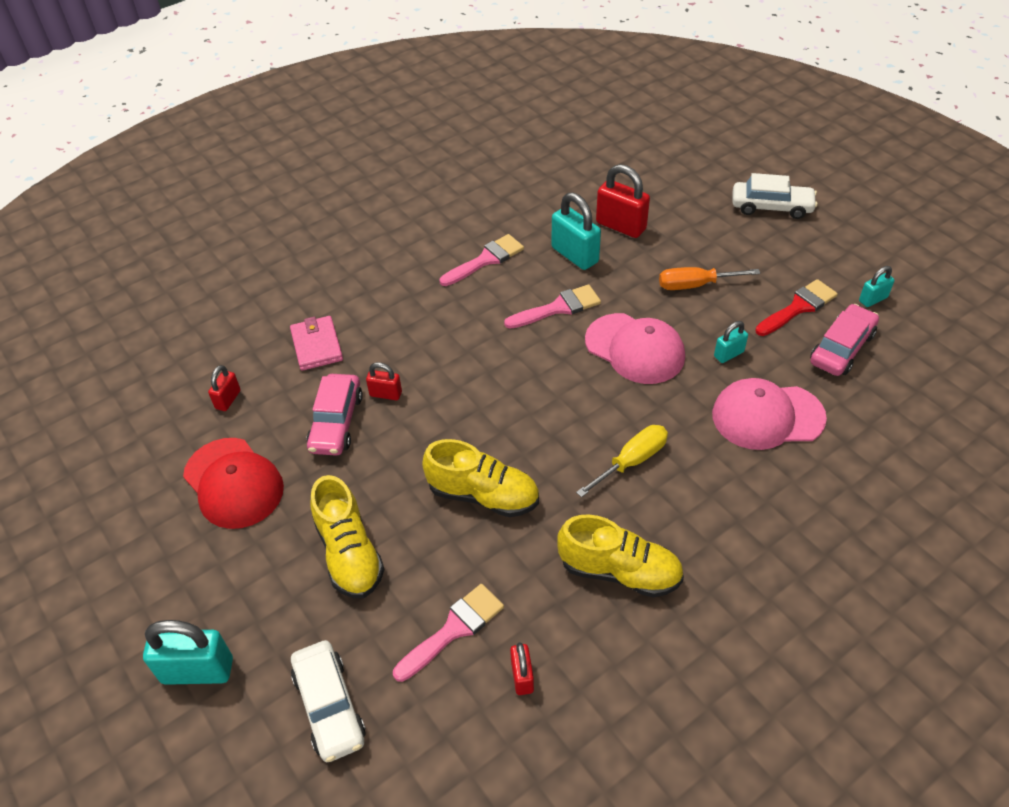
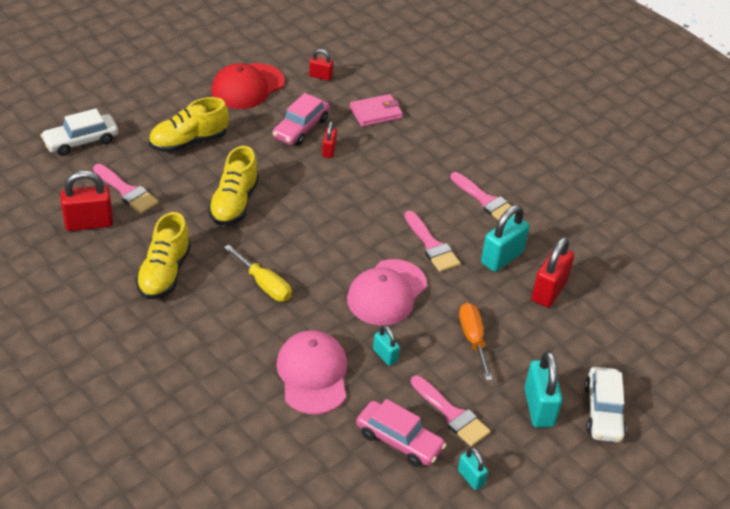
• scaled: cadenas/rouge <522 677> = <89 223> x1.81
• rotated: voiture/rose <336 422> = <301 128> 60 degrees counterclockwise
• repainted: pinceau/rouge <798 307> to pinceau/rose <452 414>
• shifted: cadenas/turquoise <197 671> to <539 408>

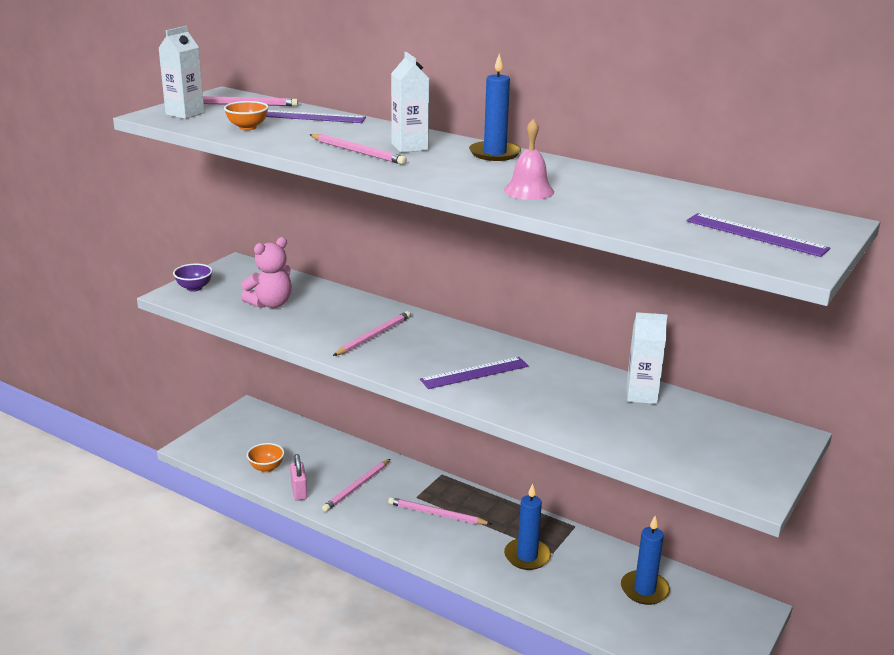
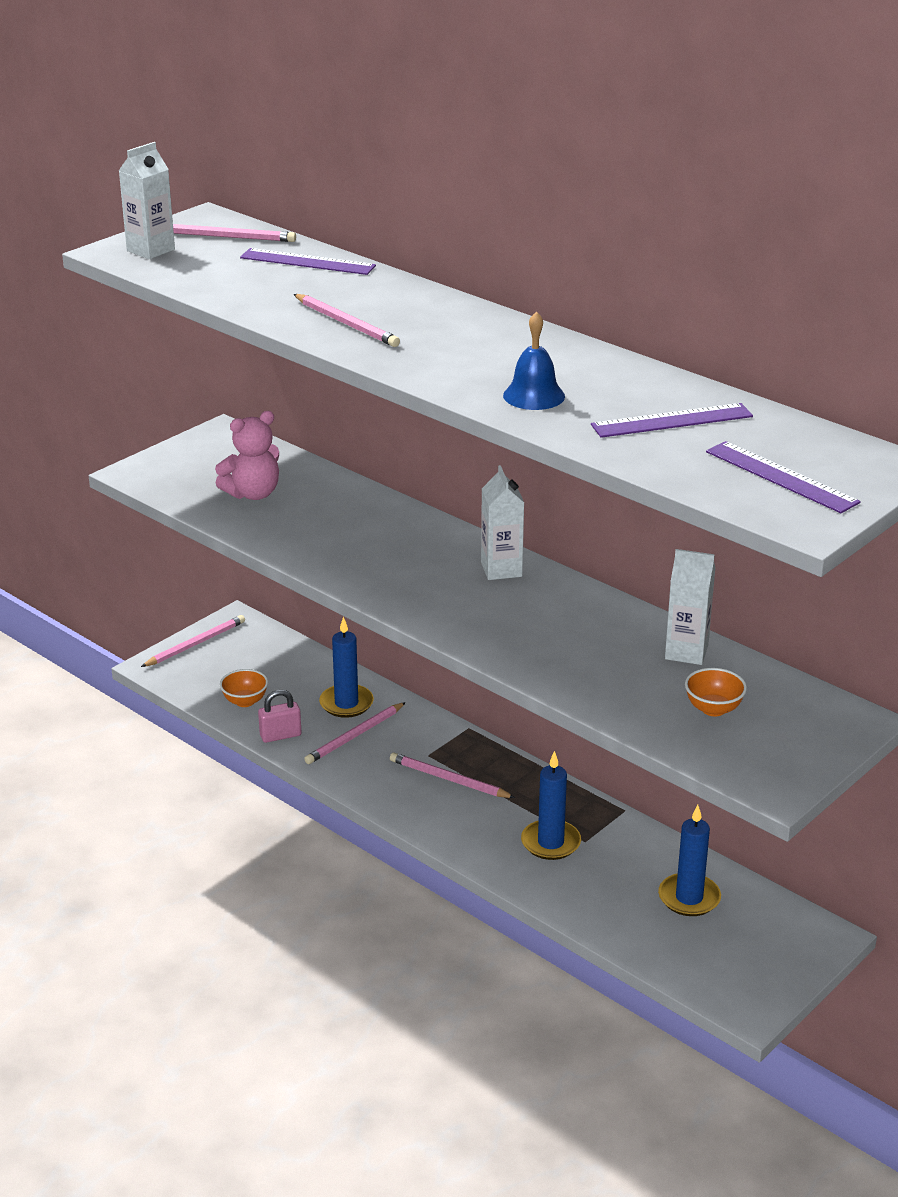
• shifted: crayon/rose <374 336> to <195 644>
• rotated: cadenas/rose <299 491> = <280 735> 75 degrees clockwise
• shifted: bougie/bleu <494 153> to <346 703>
• shifted: brique de lait/blanc <409 147> to <501 569>
• repainted: cloche/rose <529 191> to cloche/bleu <534 396>
• shifted: règle/violet <474 373> to <672 421>
• shifted: bol/orange <247 127> to <713 709>
• gone: bol/violet <194 288>

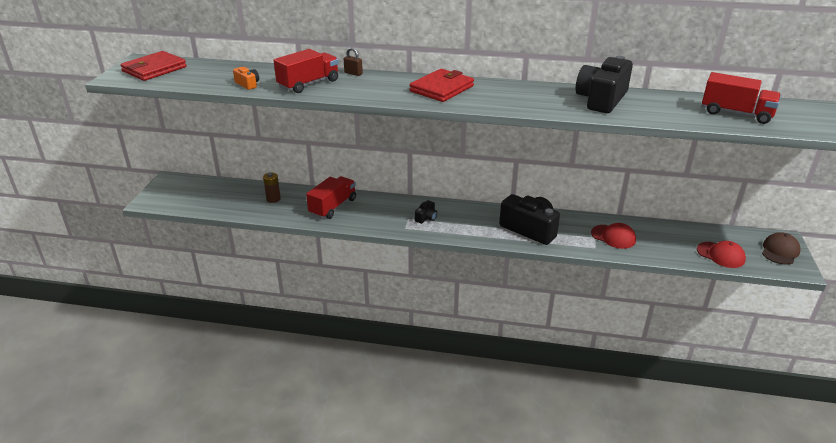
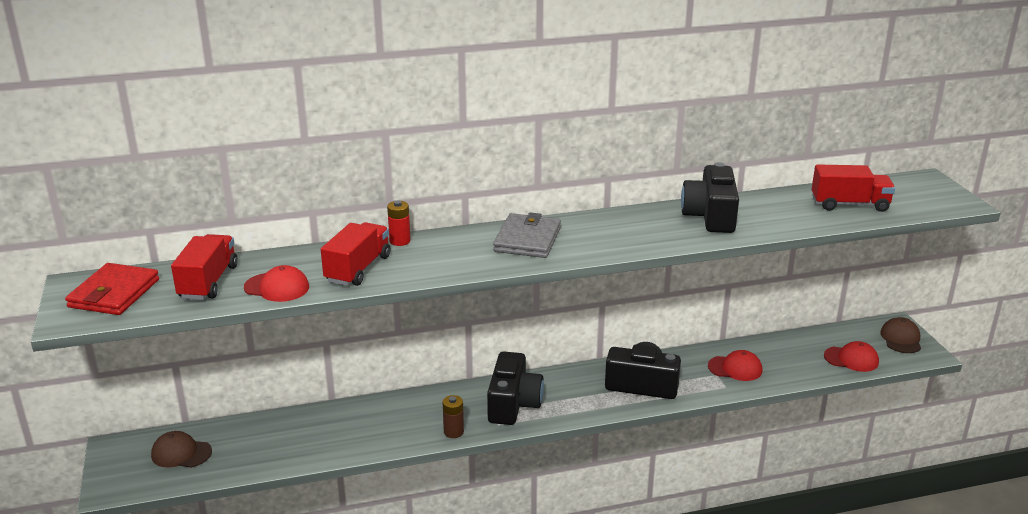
• new: casquette/marron <181 453>
• shifted: camion/rouge <333 207> to <208 282>
• swapped: appareil photo/orange <247 84> to casquette/rouge <277 287>
• swapped: cadenas/marron <353 73> to pile/rouge <400 241>
• shifted: pile/marron <273 199> to <453 432>
• scaled: appareil photo/noir <426 218> = <513 404> x2.24
• repainted: portefeuille/rouge <441 89> to portefeuille/gris <527 240>

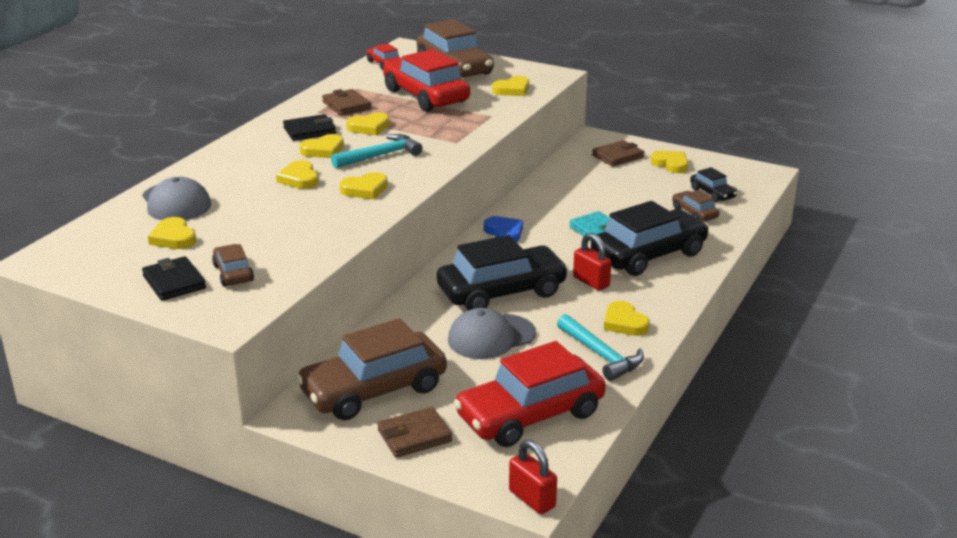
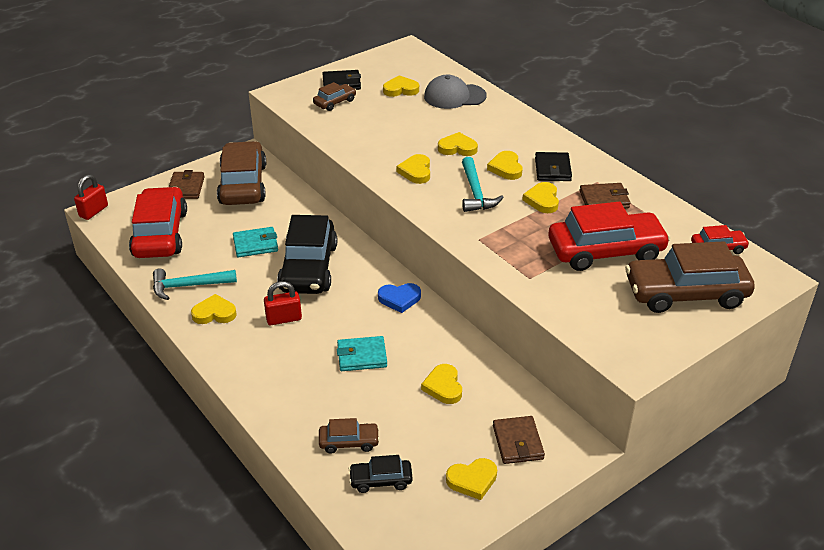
• rotated: cadenas/rouge <532 499> = <93 211> 45 degrees counterclockwise
• swapped: casquette/gris <491 337> to portefeuille/turquoise <255 244>
• rotated: voiture/marron <233 273> = <335 102> 45 degrees counterclockwise
• shifted: cœur/jaune <512 90> to <443 387>
• gone: voiture/noir <648 255>

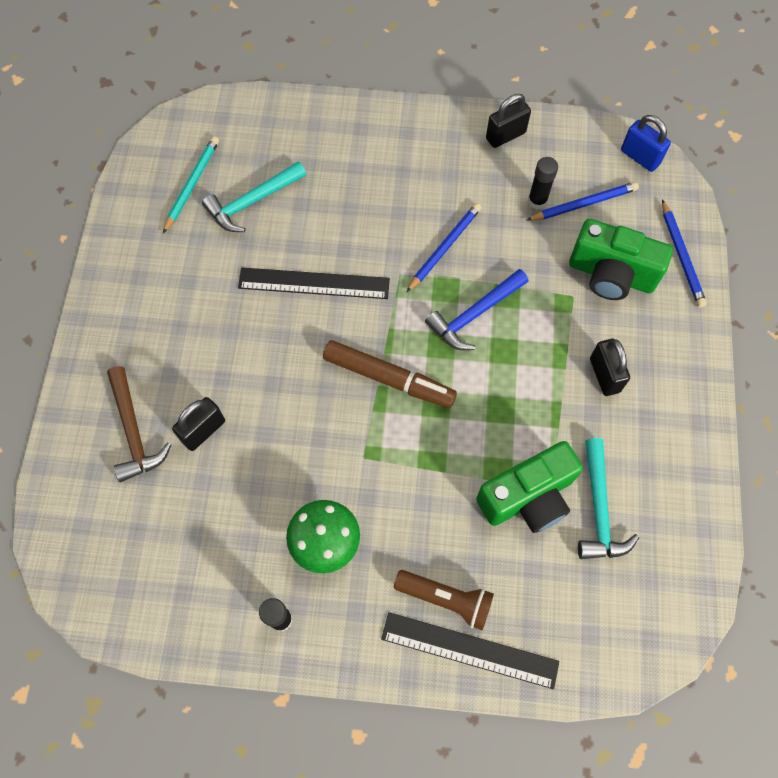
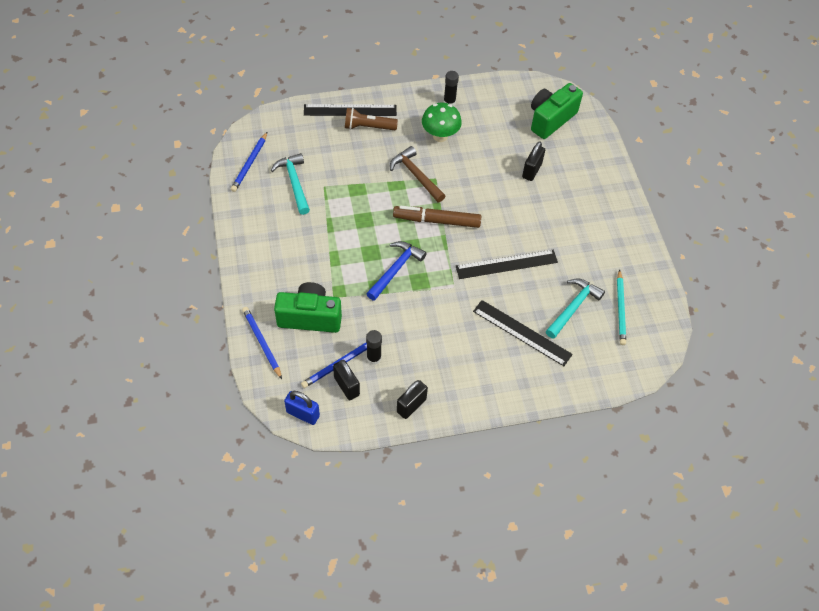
• shifted: crayon/bleu <444 248> to <250 163>
• shifted: cadenas/noir <604 375> to <346 386>
• shifted: marteau/marron <134 431> to <416 175>
• new: règle/noir <522 333>
• shifted: appareil photo/vert <528 497> to <550 119>

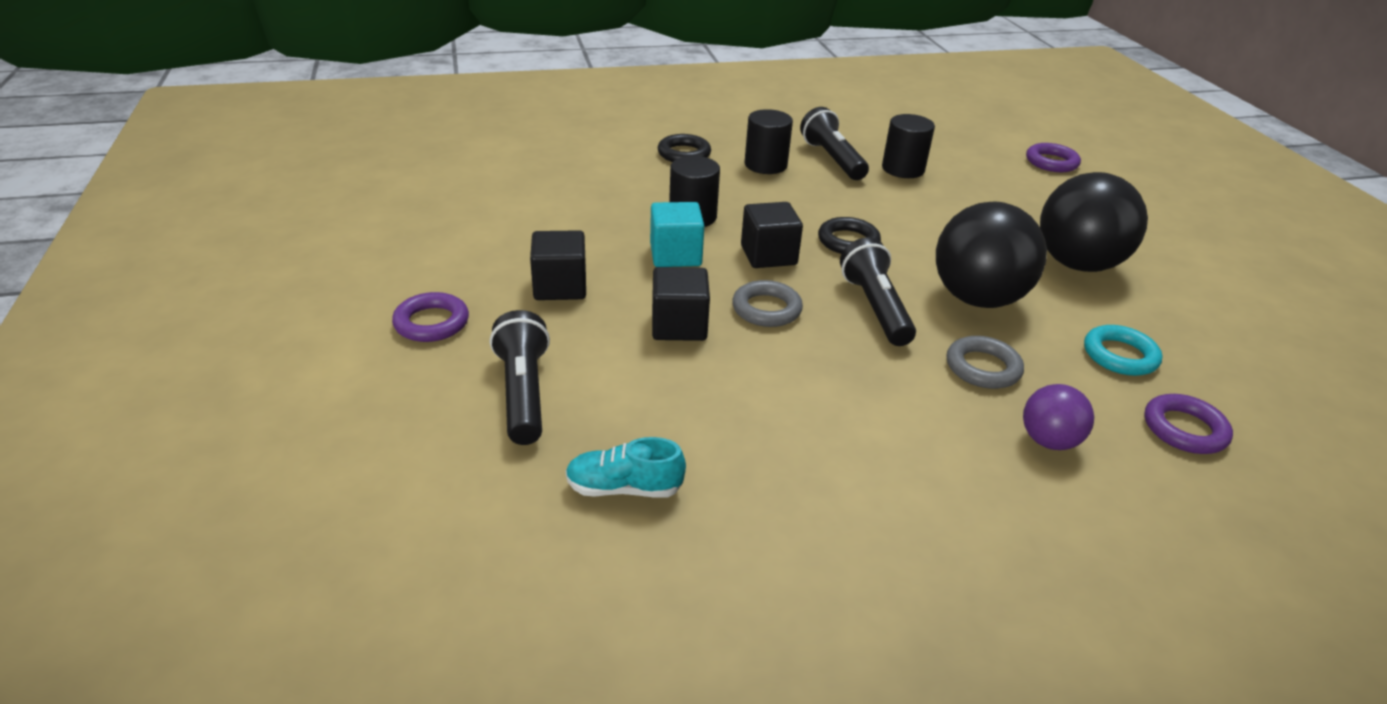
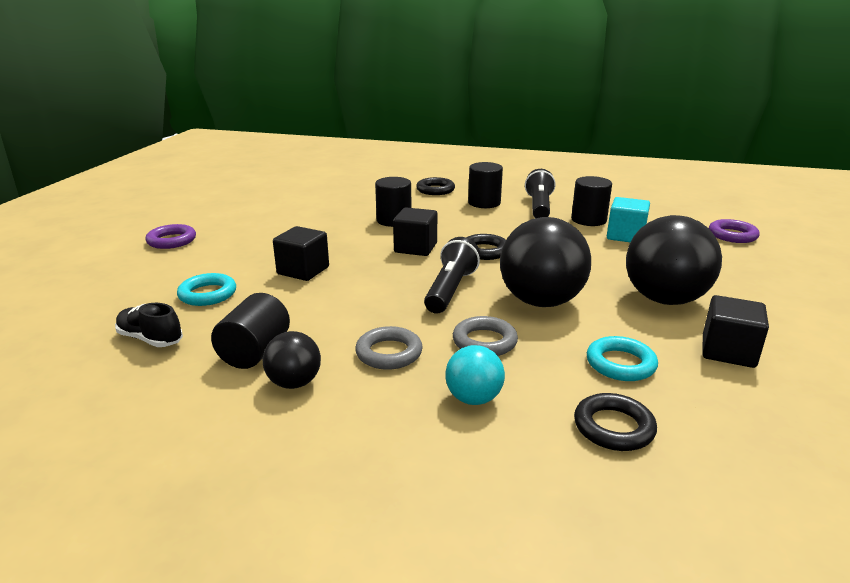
• repainted: chaussure/turquoise <624 488> to chaussure/noir <150 339>
• new: anneau/turquoise <208 294>
• new: cylindre/noir <255 352>
• new: balle/noir <294 383>
• shifted: anneau/gris <766 309> to <389 353>
• repainted: balle/violet <1048 441> to balle/turquoise <473 398>
• repainted: anneau/violet <1184 429> to anneau/noir <613 427>
• shifted: cube/turquoise <675 255> to <625 236>
• shifted: cube/noir <560 287> to <728 351>
• gone: lampe de poche/noir <523 393>

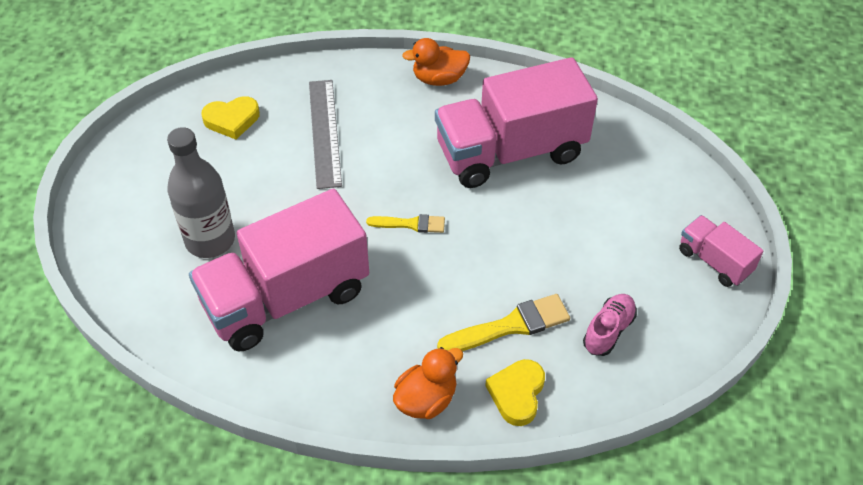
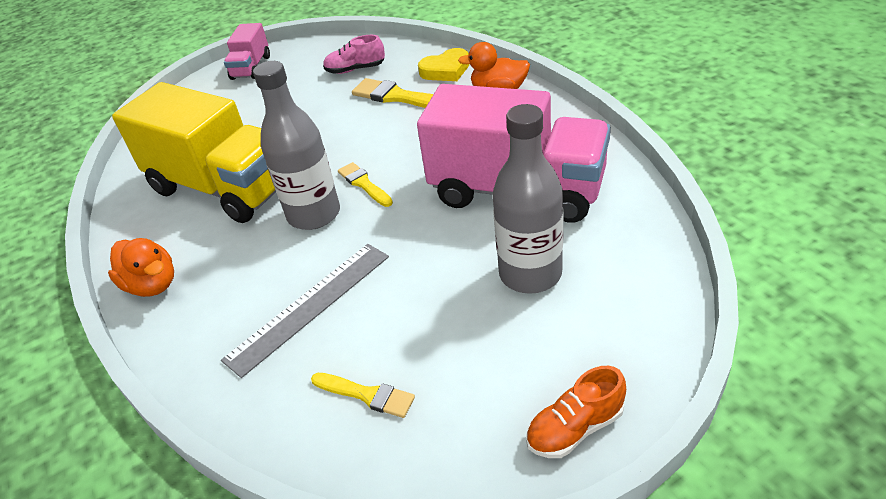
• repainted: camion/rose <510 152> to camion/jaune <223 187>
• new: bouteille/gris <314 214>
• swapped: cœur/jaune <232 120> to pinceau/jaune <367 395>
• new: chaussure/orange <575 428>

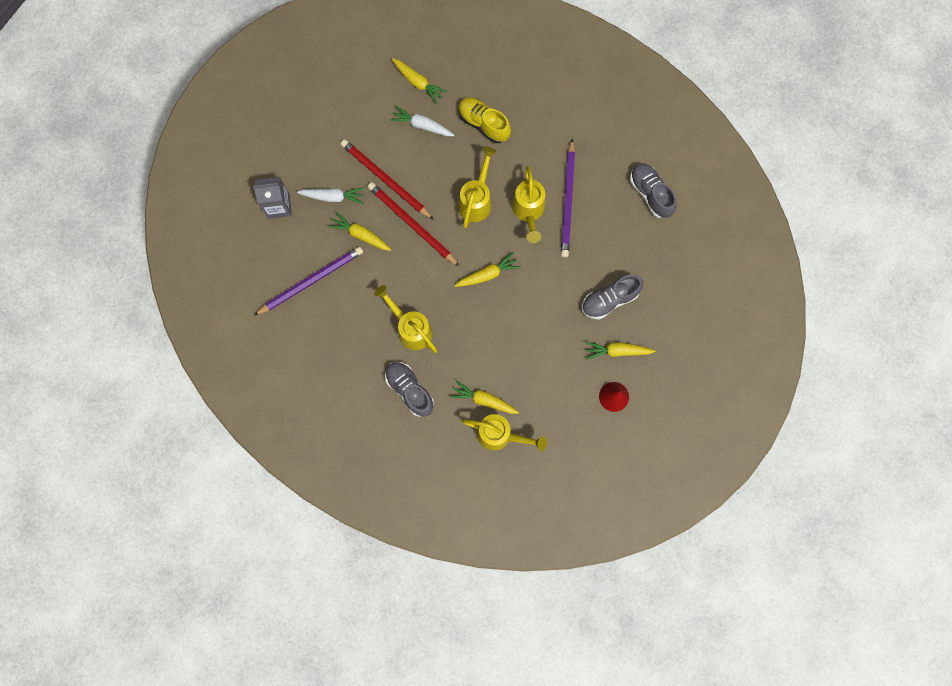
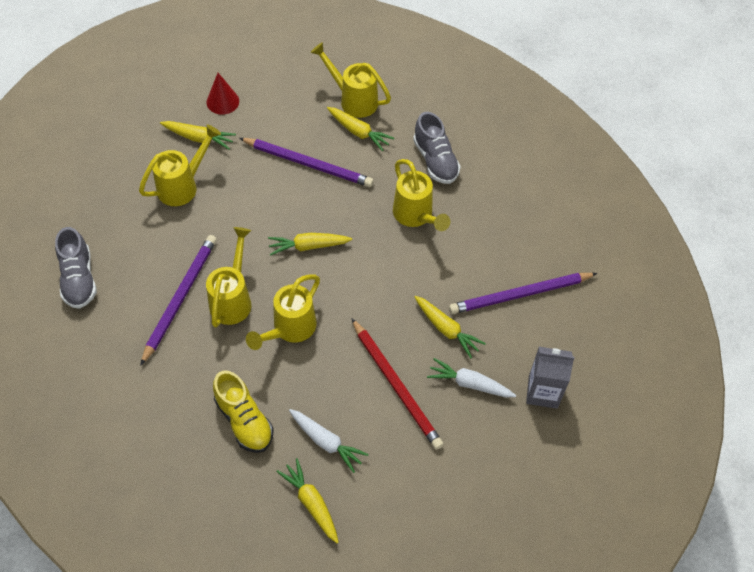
• swapped: chaussure/gris <609 300> to arrosoir/jaune <183 185>
• new: crayon/violet <308 164>
• gone: crayon/rouge <412 224>

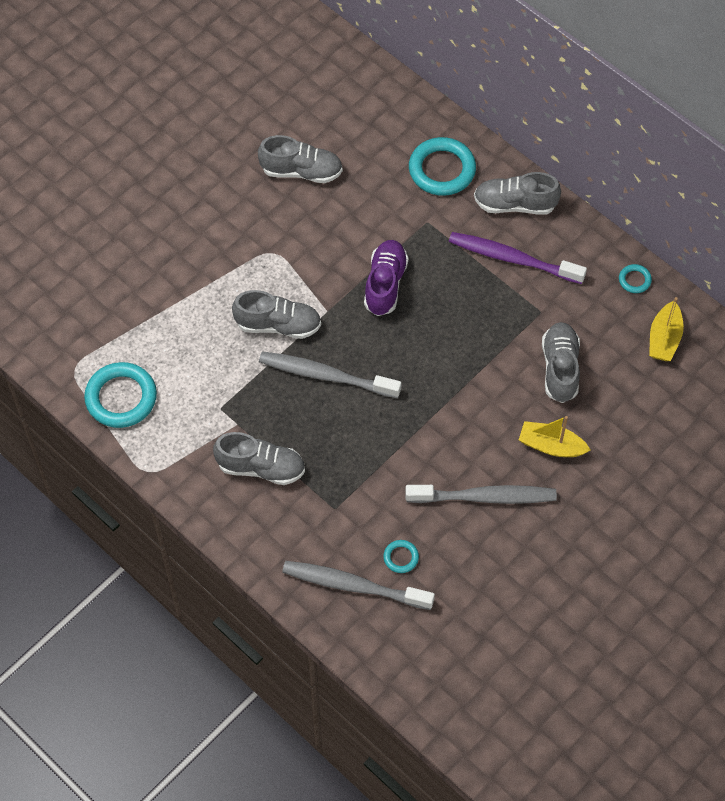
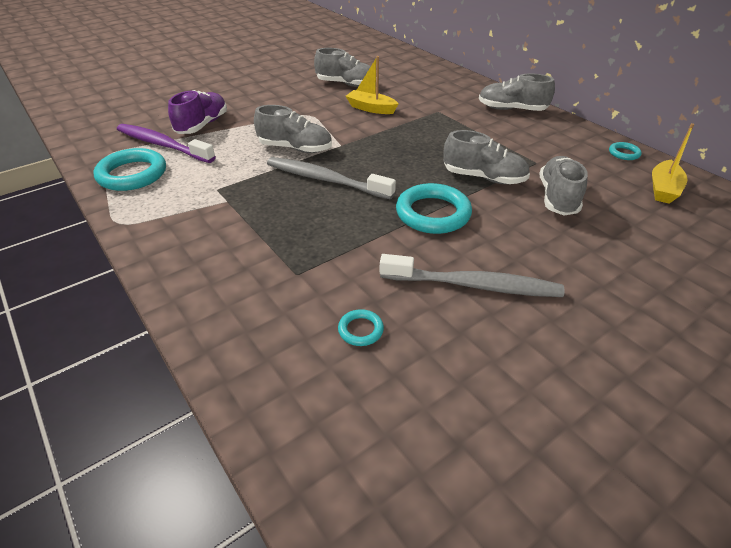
• shifted: brosse à dents/violet <512 259> to <162 145>
• shifted: chaussure/violet <385 284> to <202 125>
• shifted: bateau/jaune <551 446> to <371 108>
• shifted: anneau/turquoise <442 170> to <433 213>
• shifted: chaussure/gris <261 467> to <484 178>
• gone: brosse à dents/gris <354 586>

